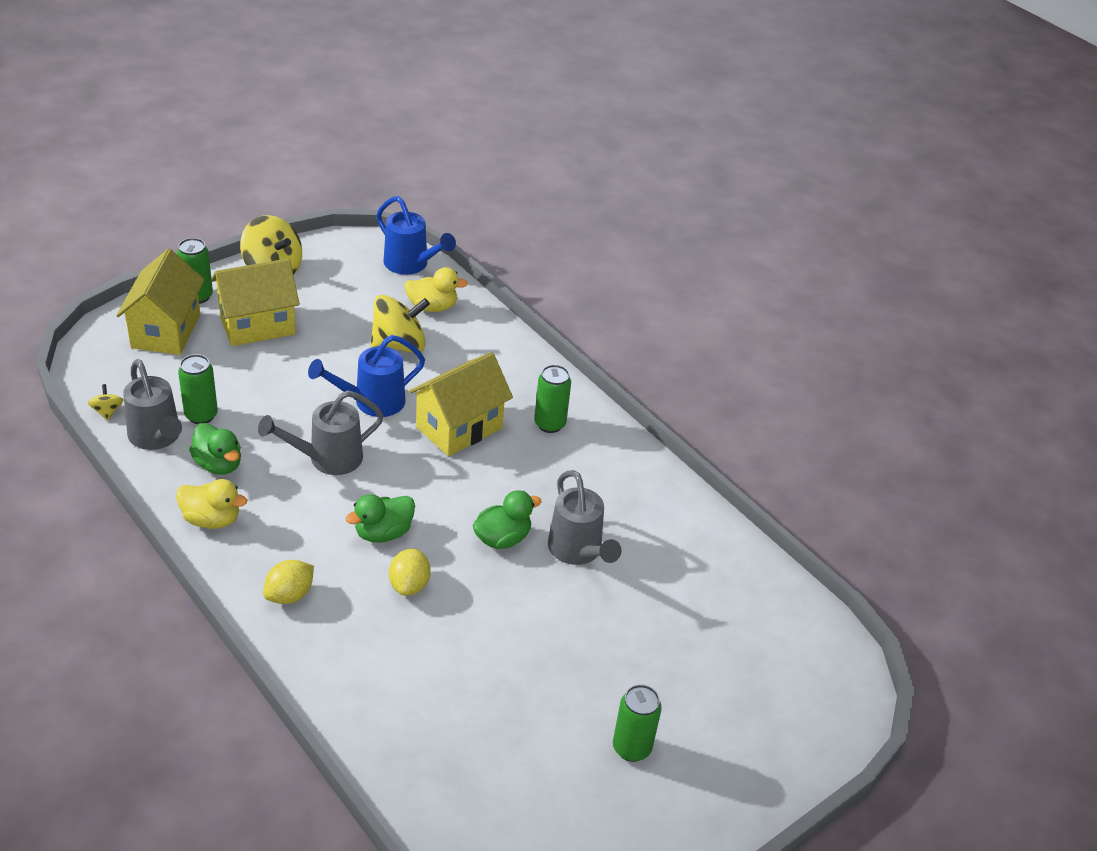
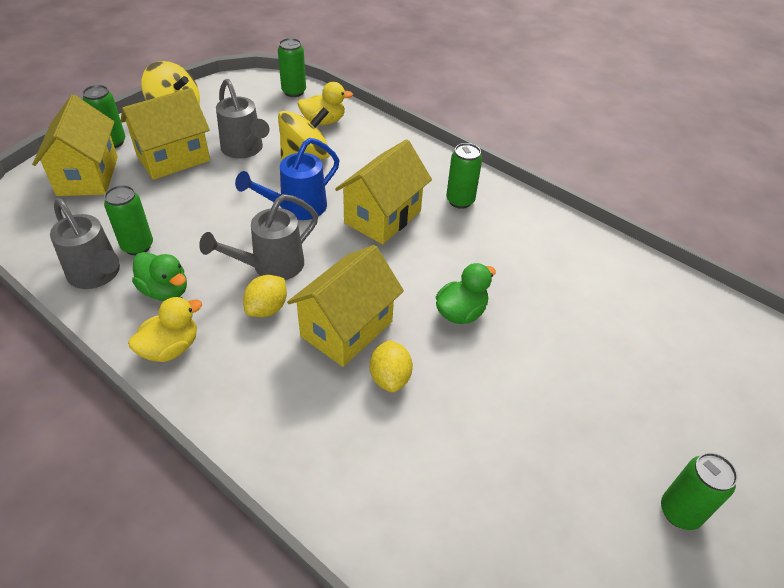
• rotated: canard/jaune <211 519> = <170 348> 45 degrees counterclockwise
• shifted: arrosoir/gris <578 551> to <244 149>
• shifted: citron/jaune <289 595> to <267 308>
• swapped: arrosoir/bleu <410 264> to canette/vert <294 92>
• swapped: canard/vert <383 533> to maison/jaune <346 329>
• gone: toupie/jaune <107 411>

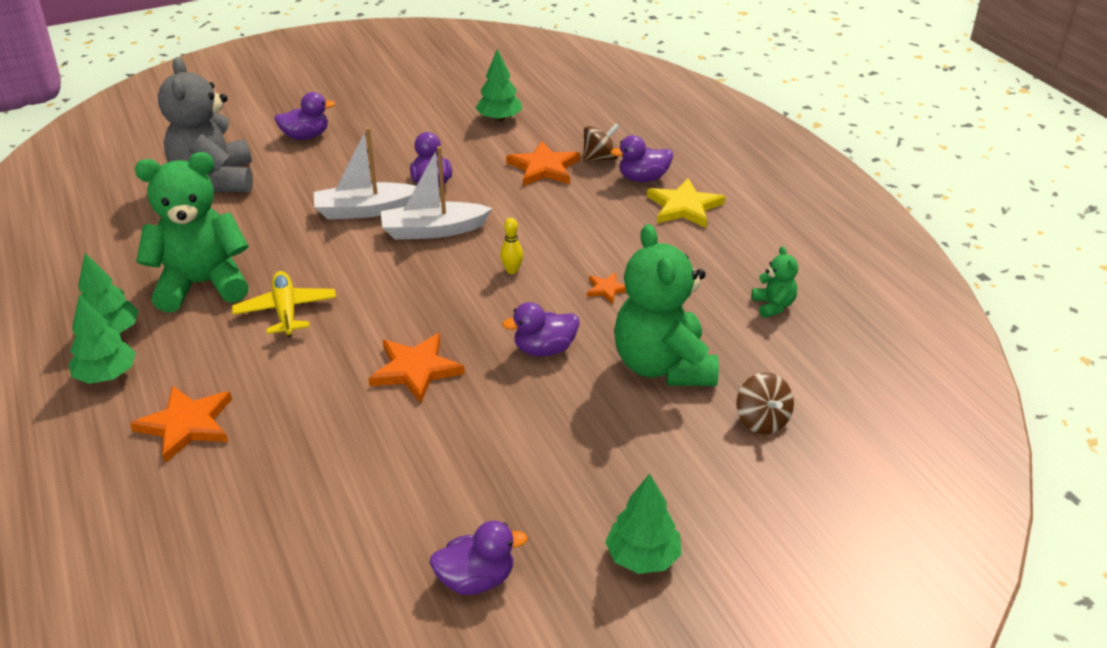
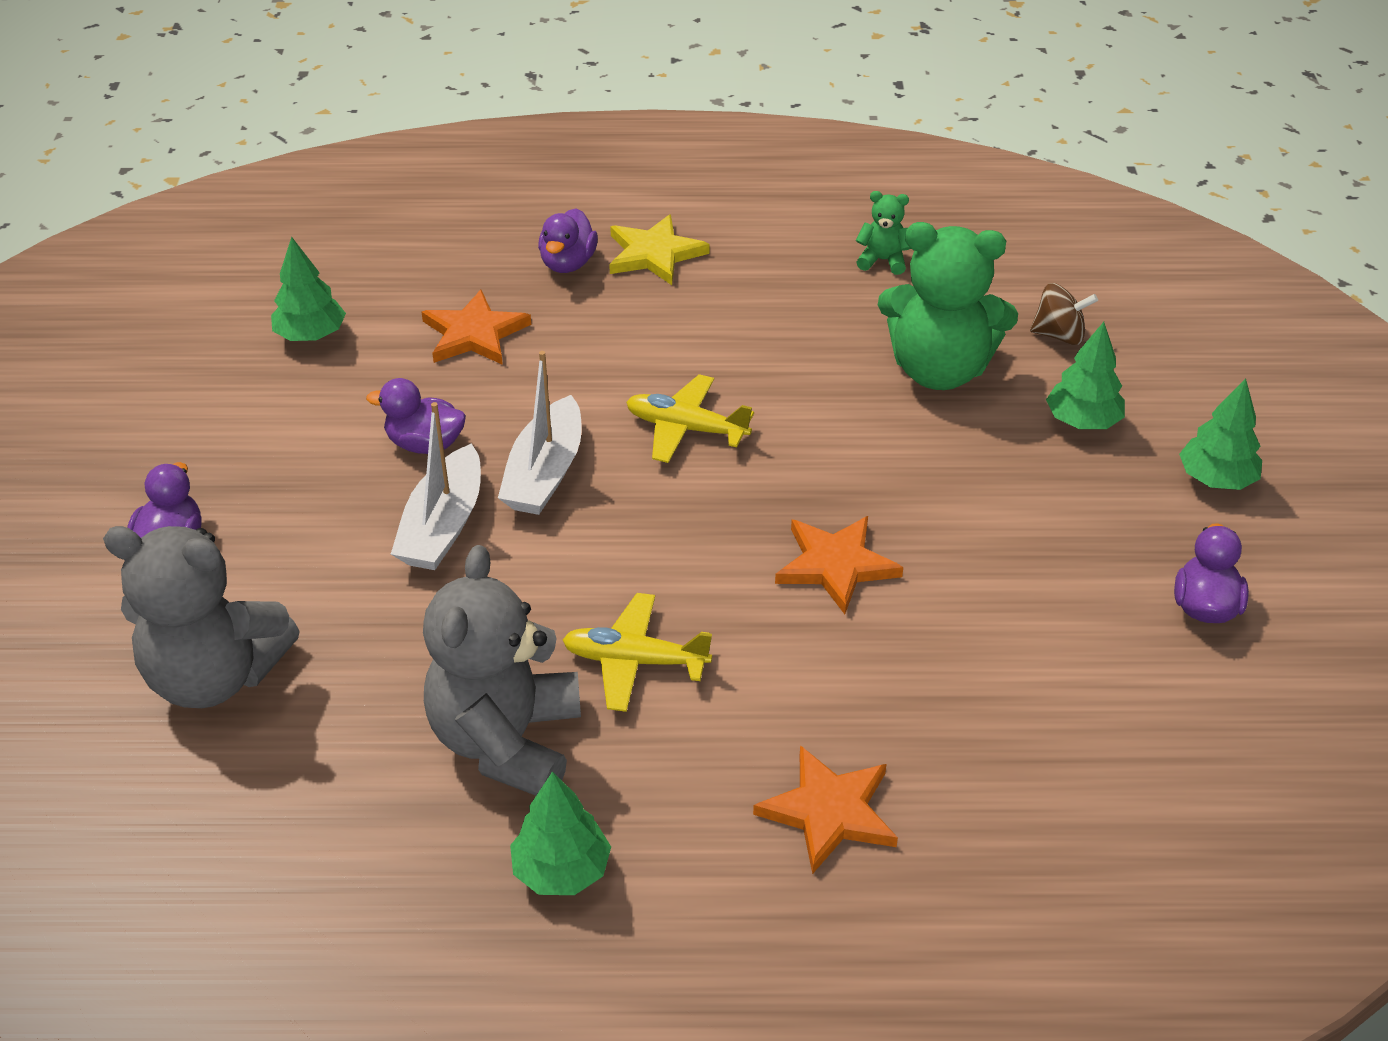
• repainted: ours en peluche/vert <202 284> to ours en peluche/gris <507 741>
• swapped: quille/jaune <512 270> to avion/jaune <686 428>
• shifted: arbre/vert <107 375> to <1082 421>
• gone: canard/violet <544 349>
• gone: toupie/marron <600 158>
• gone: étoile/orange <607 289>

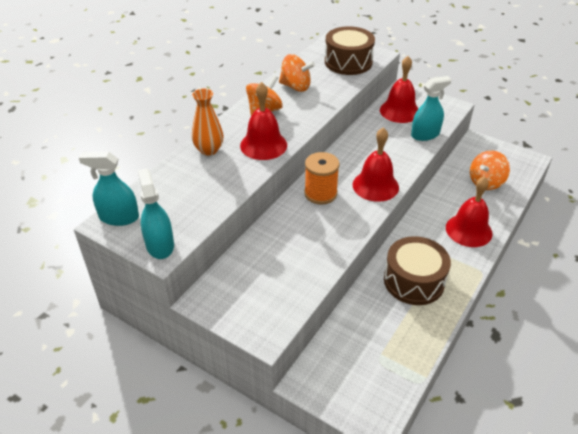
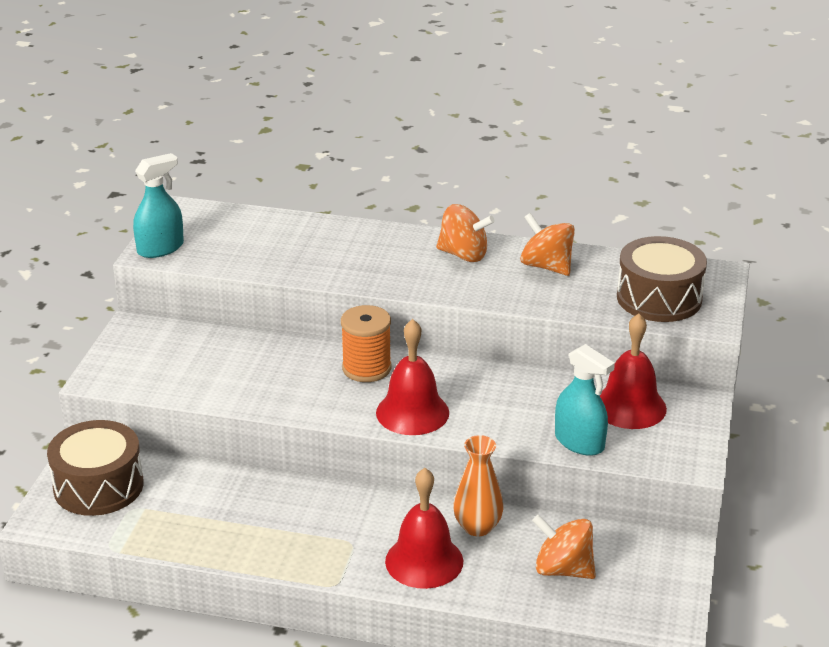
• shifted: tambour/marron <414 281> to <98 486>
• shifted: vase/orange <209 150> to <477 527>
• rotated: toupie/orange <295 87> = <546 266> 135 degrees clockwise
• gone: vaporisateur/turquoise <119 217>
• gone: cloche/rouge <263 145>

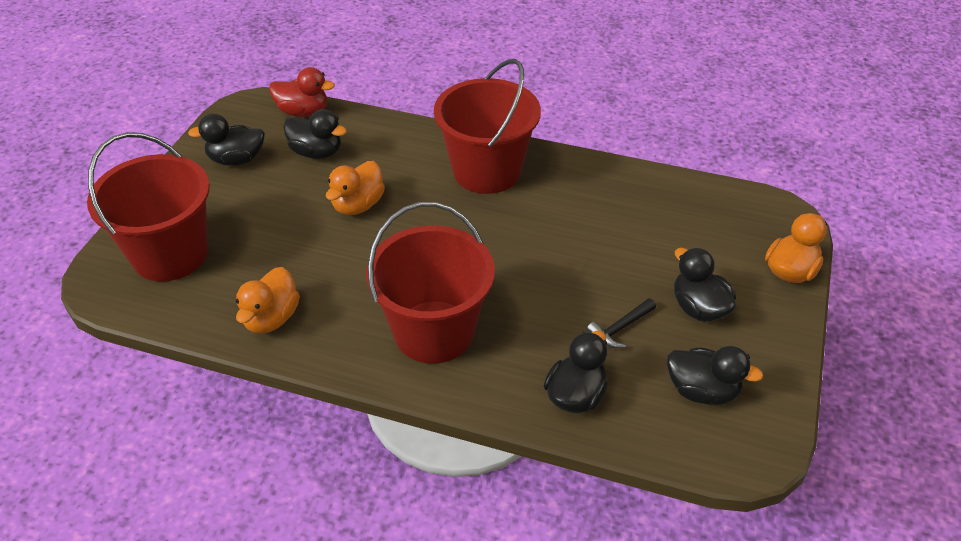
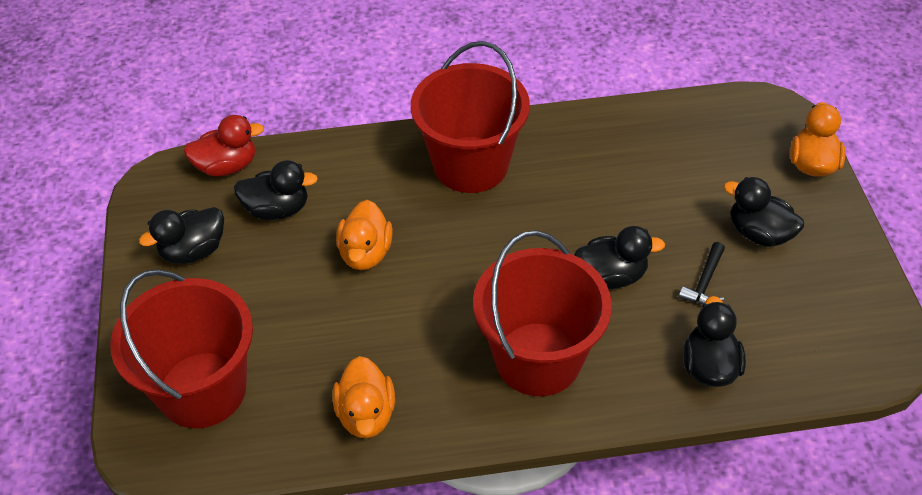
• shifted: canard/noir <702 391> to <611 276>

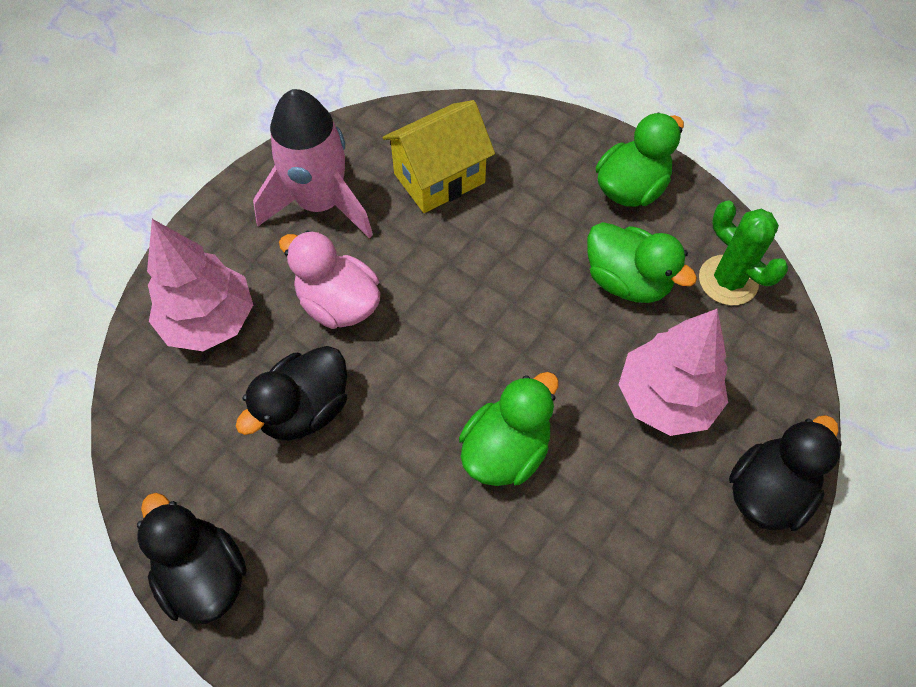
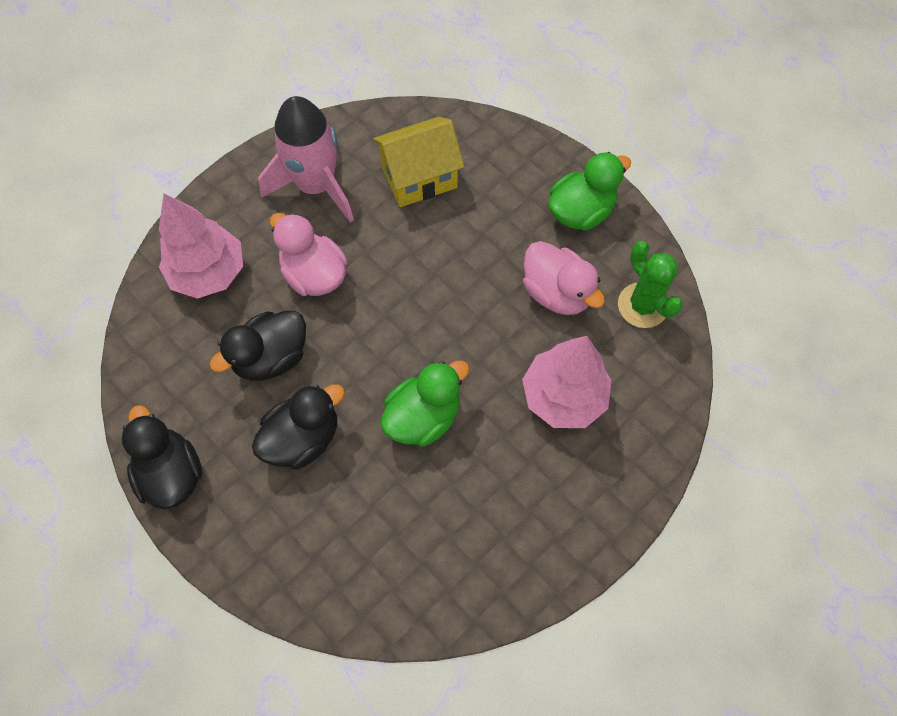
• shifted: canard/noir <767 491> to <303 438>
• repainted: canard/vert <627 281> to canard/rose <556 292>

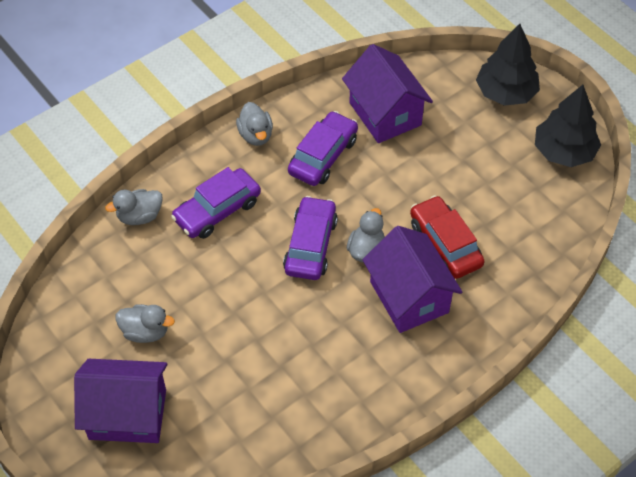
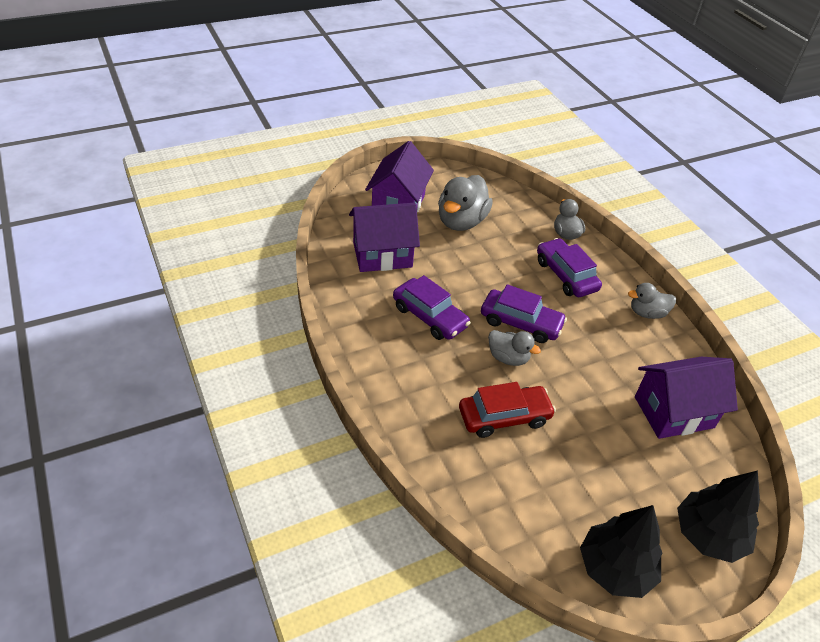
• shifted: maison/violet <409 297> to <382 255>
• shifted: voiture/violet <323 156> to <430 316>
• scaled: canard/gris <145 332> = <461 221> x1.73

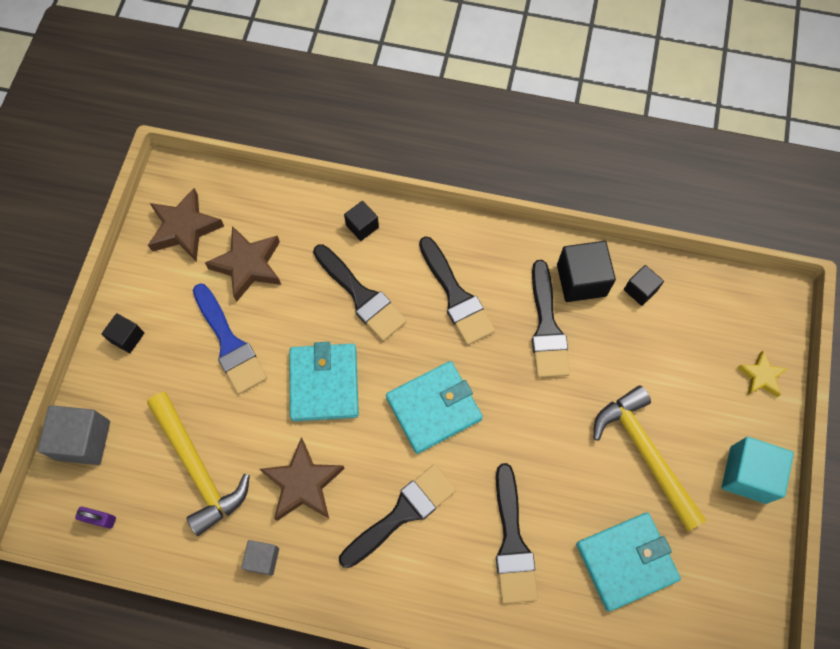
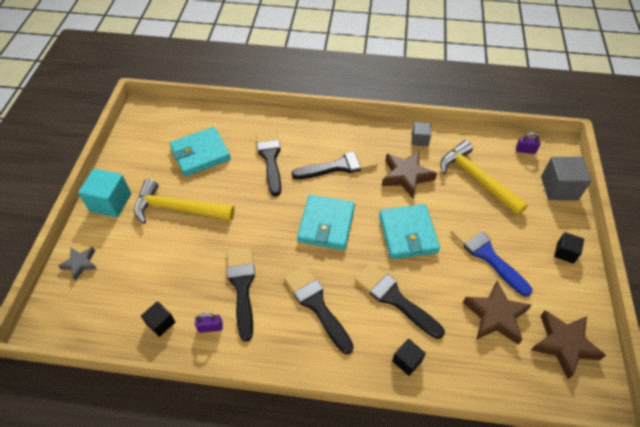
• repainted: étoile/jaune <760 376> to étoile/gris <80 264>
• rotated: marteau/jaune <645 453> = <178 209> 135 degrees clockwise
• swapped: cube/noir <581 280> to cadenas/violet <210 327>
• rotated: pinceau/noir <402 513> = <340 166> 150 degrees counterclockwise
• rotated: portefeuille/turquoise <434 408> = <326 224> 45 degrees counterclockwise

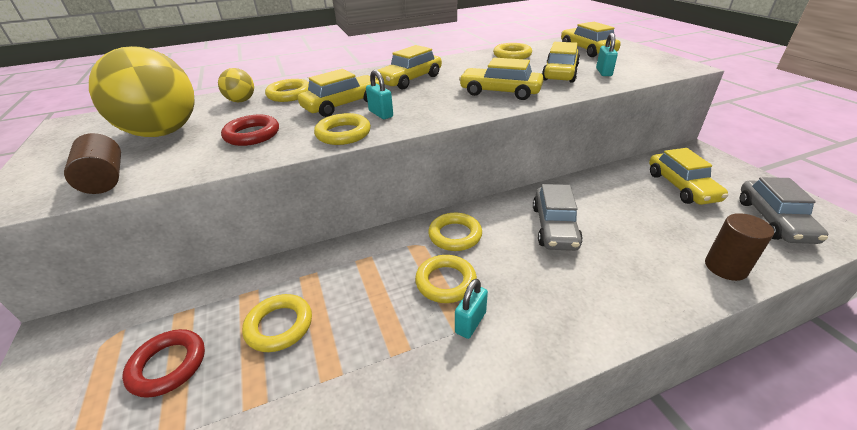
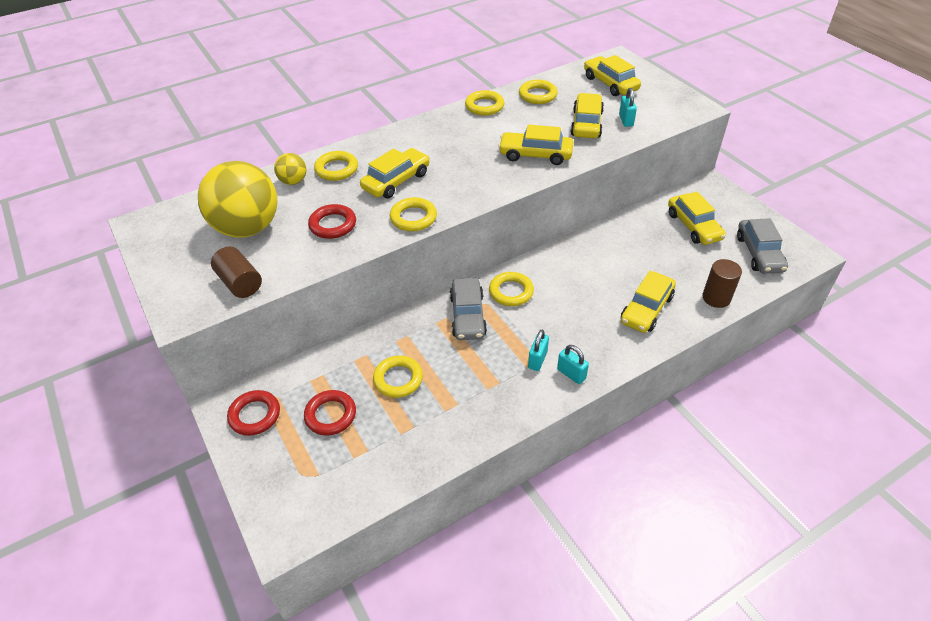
• new: anneau/rouge <255 415>
• shifted: voiture/gris <554 227> to <467 316>
• shifted: anneau/jaune <445 282> to <484 106>
• shifted: cadenas/turquoise <381 114> to <571 374>
• shifted: voiture/jaune <409 80> to <646 309>

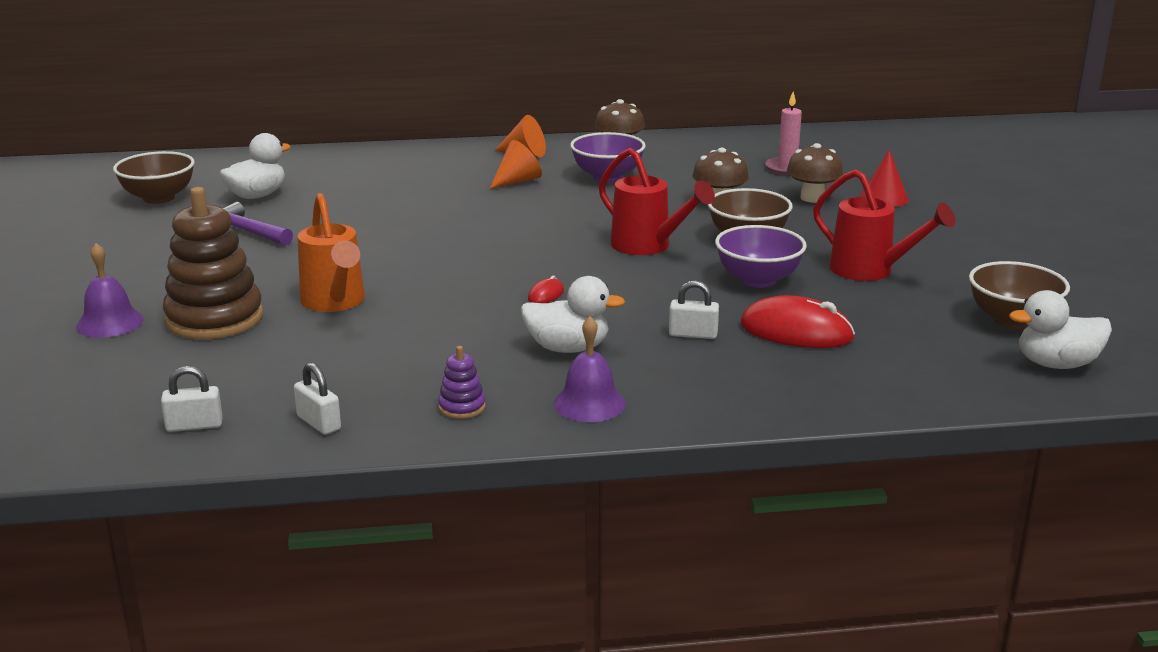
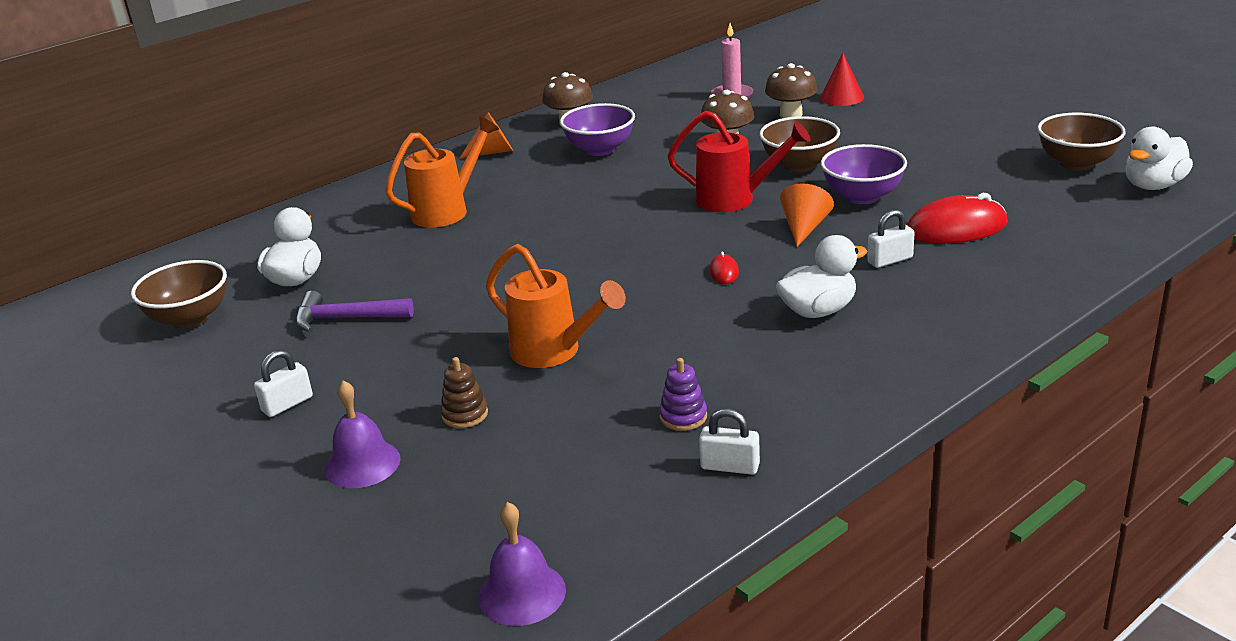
• shifted: cadenas/blanc <194 425> to <287 404>
• new: arrosoir/orange <447 210>
• scaled: jouet à empiler/marron <214 319> = <465 414> x0.43
• shifted: cloche/violet <589 403> to <522 593>
• shifted: jouet à empiler/violet <462 407> to <683 417>
• shifted: cône/orange <517 181> to <804 228>
• gone: arrosoir/rouge <870 271>

